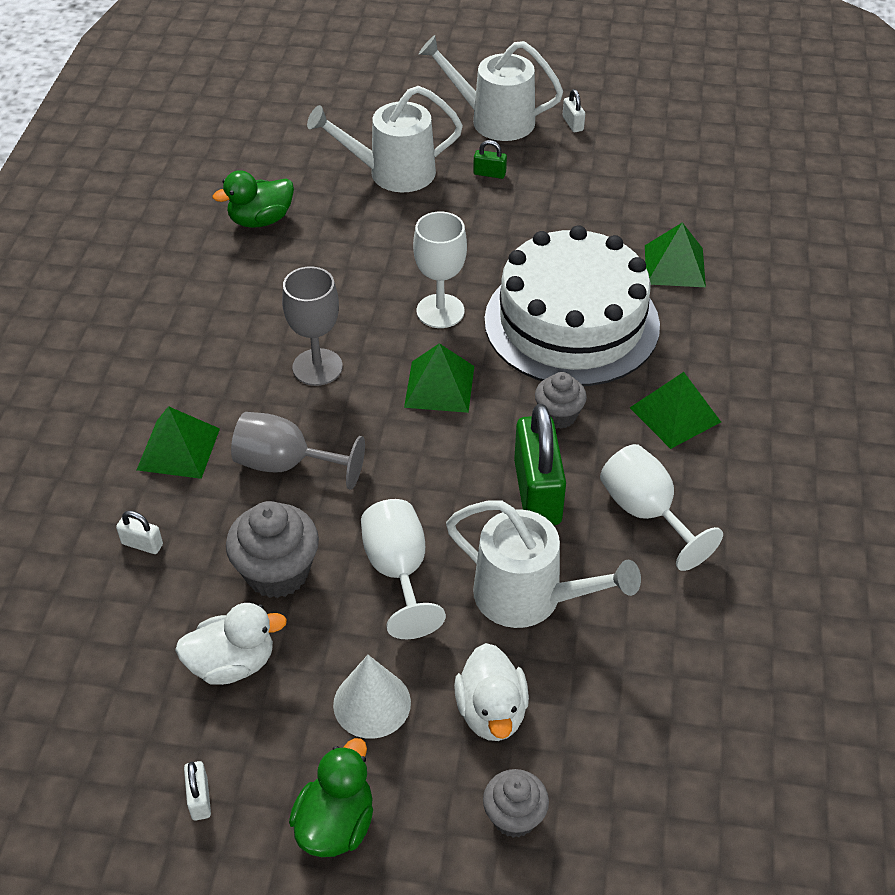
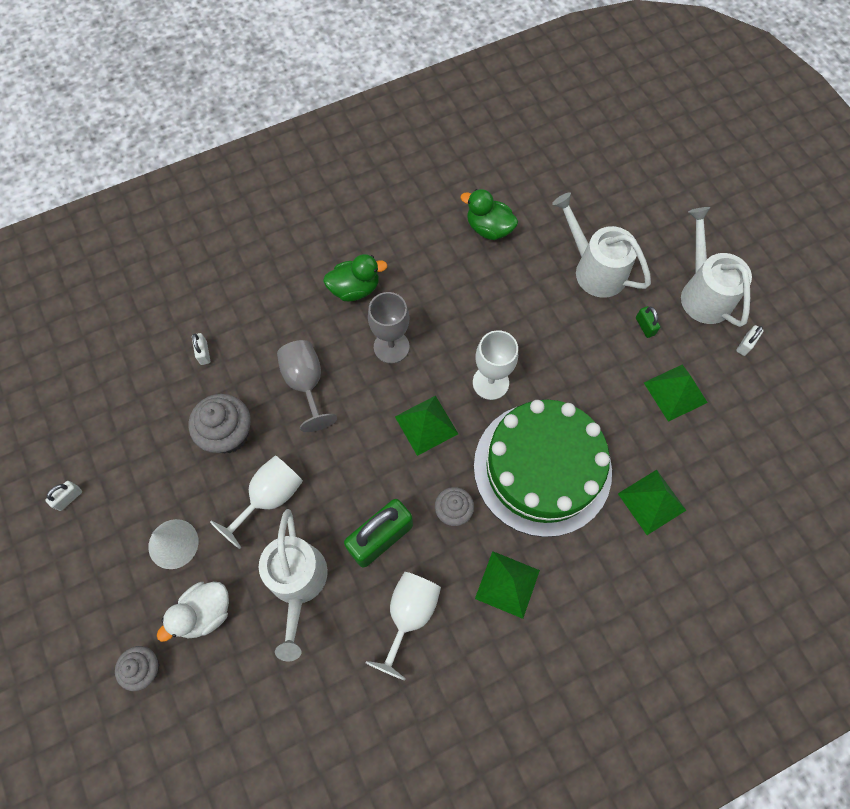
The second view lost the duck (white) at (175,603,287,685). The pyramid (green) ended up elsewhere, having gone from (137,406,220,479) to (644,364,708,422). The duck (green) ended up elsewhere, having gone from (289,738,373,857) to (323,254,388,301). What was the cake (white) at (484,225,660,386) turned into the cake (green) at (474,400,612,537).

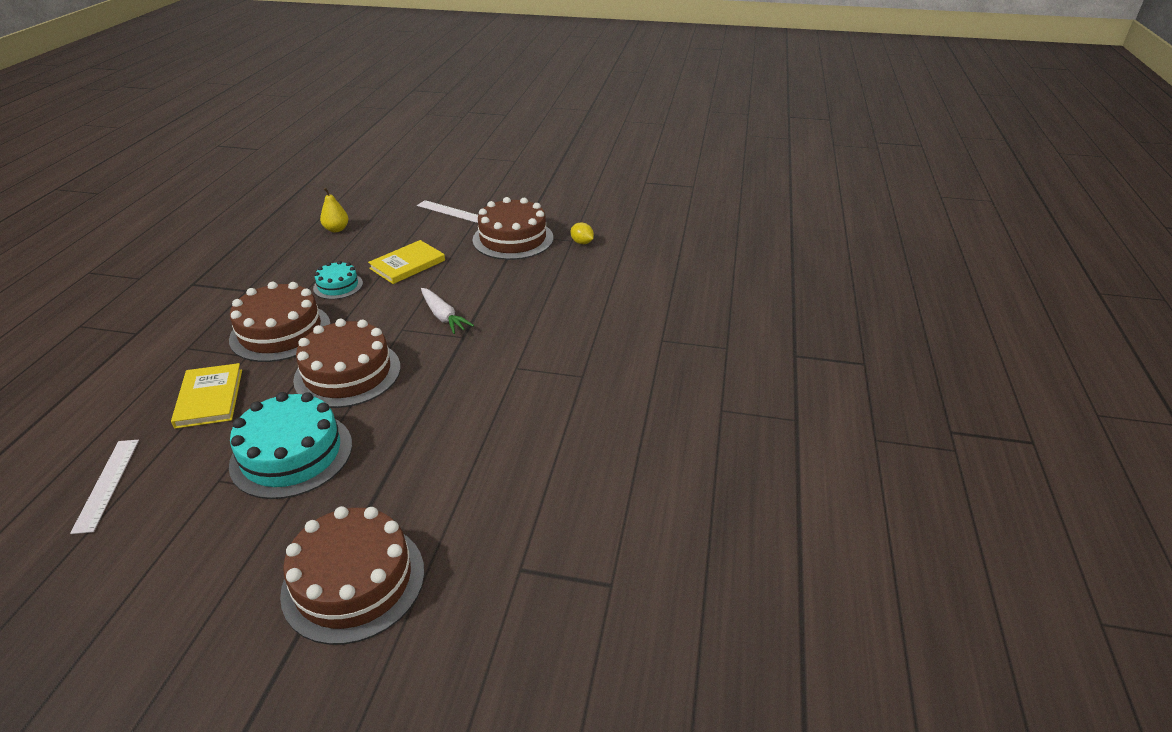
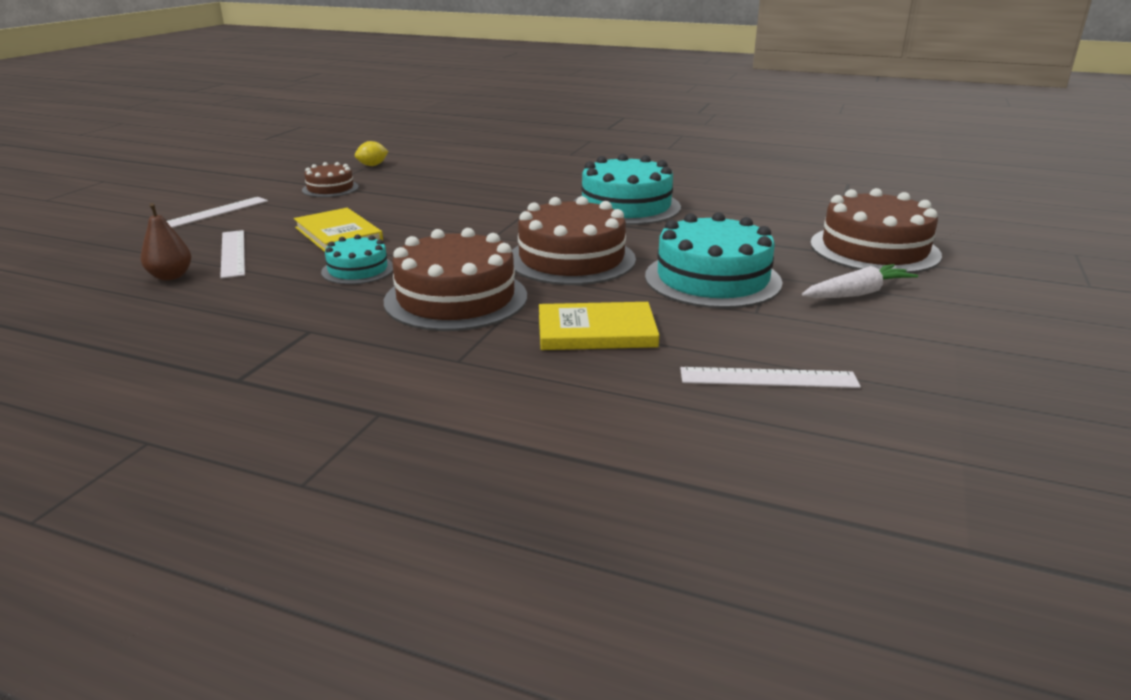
The second view gained the ruler (white) at (220,230,245,279). The second view gained the cake (turquoise) at (573,154,681,225). The carrot (white) ended up elsewhere, having gone from (421,288,474,334) to (802,264,918,298). What was the pear (yellow) at (320,188,349,232) turned into the pear (brown) at (141,203,192,280). The size of the cake (brown) at (472,197,553,260) changed by a factor of 0.54.

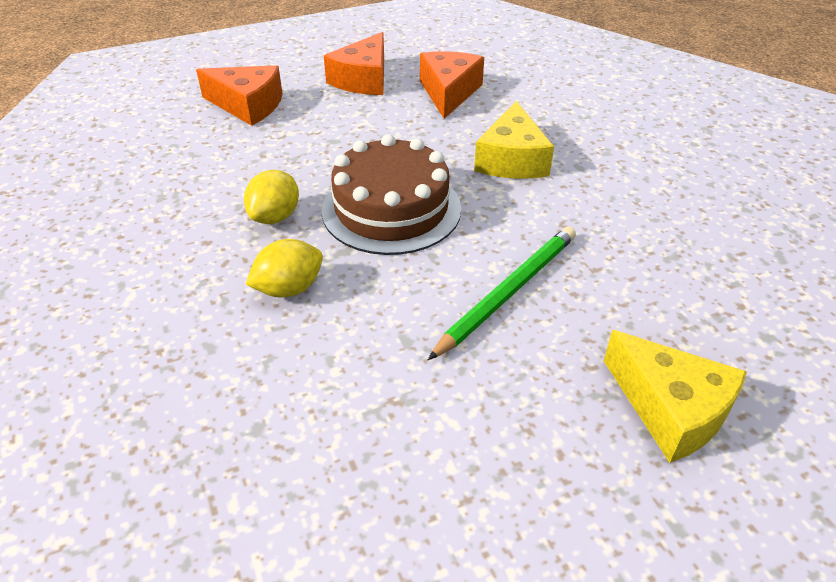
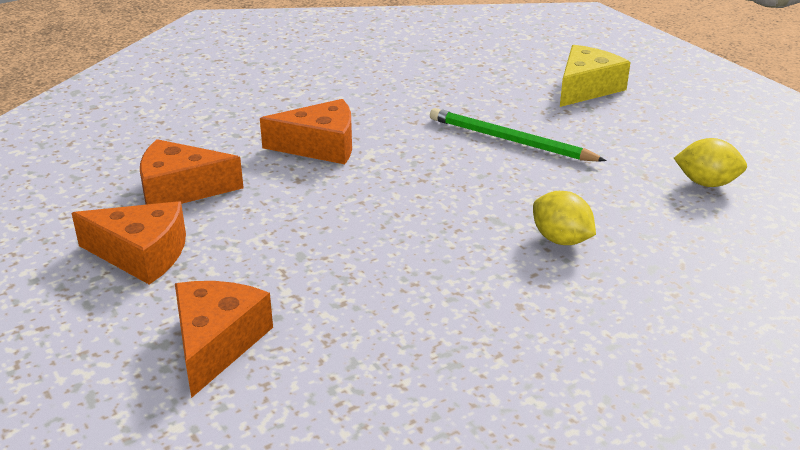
The second view lost the cake (brown) at (321,134,461,255). The lemon (yellow) ended up elsewhere, having gone from (244,170,299,224) to (674,138,747,187). What was the cheese (yellow) at (474,101,554,179) turned into the cheese (orange) at (260,99,352,164).

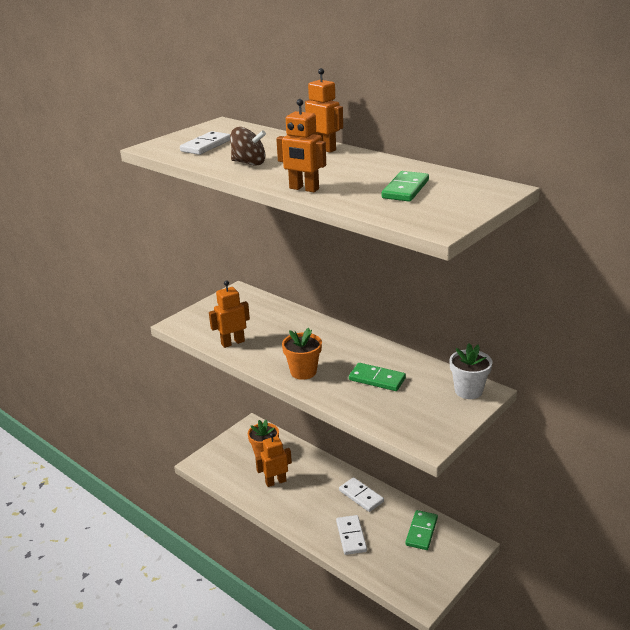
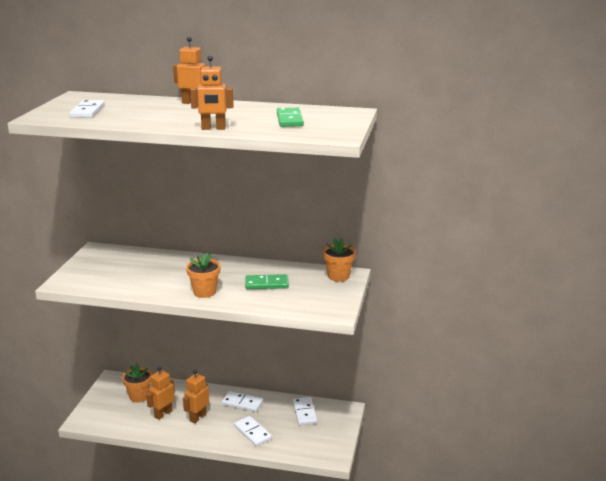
The second view lost the spinning top (brown) at (230,127,266,166). The robot (orange) ended up elsewhere, having gone from (209,280,250,348) to (183,370,209,424). What was the domino (green) at (405,510,438,550) turned into the domino (white) at (293,397,317,425). What was the flower pot (white) at (450,343,492,399) turned into the flower pot (orange) at (323,238,356,282).

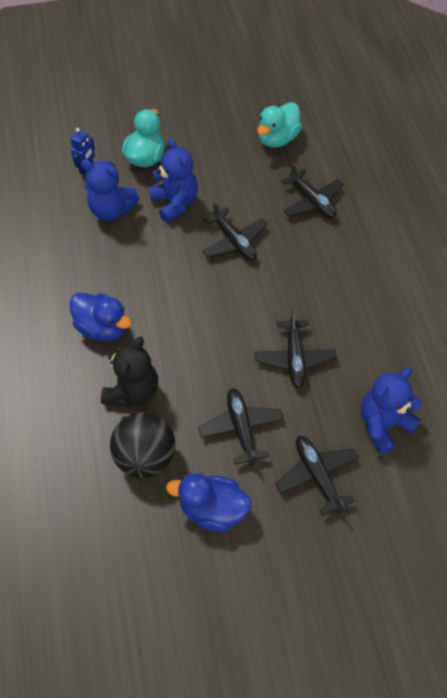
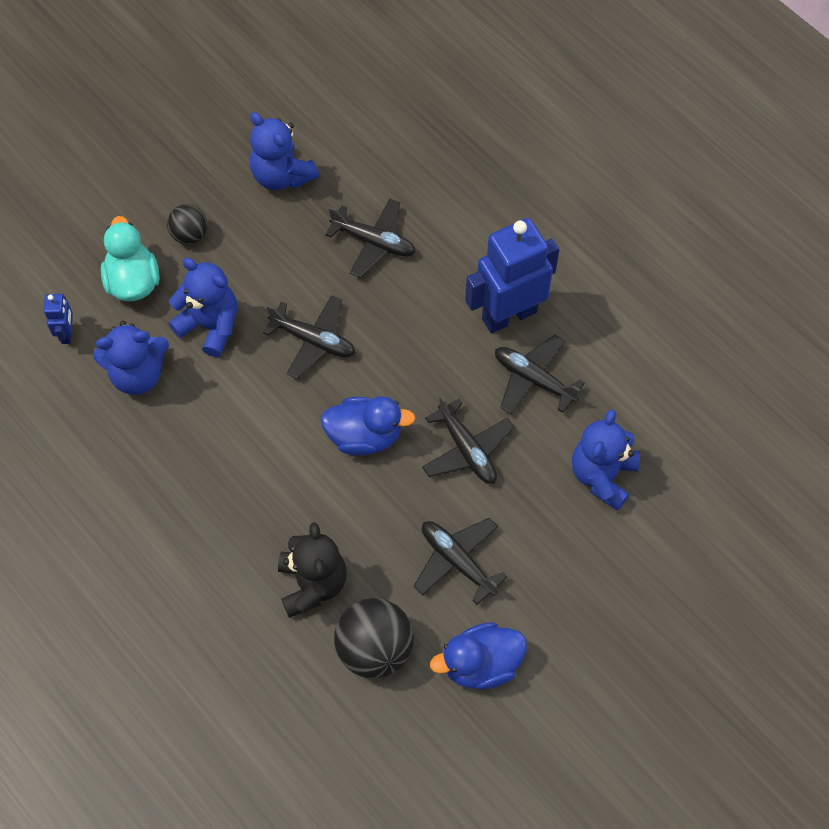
The second view gained the ball (black) at (167,204,207,244). The second view gained the robot (blue) at (465,218,560,333). The duck (blue) ended up elsewhere, having gone from (69,293,132,341) to (320,396,416,455). The plane (black) ended up elsewhere, having gone from (276,436,359,516) to (495,335,585,414). Where the duck (turquoise) stood at (257,102,302,148), the teddy bear (blue) came to stand at (250,112,319,190).

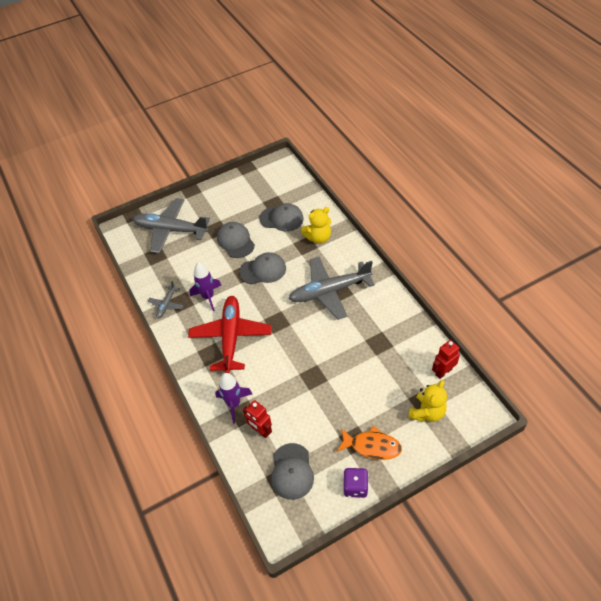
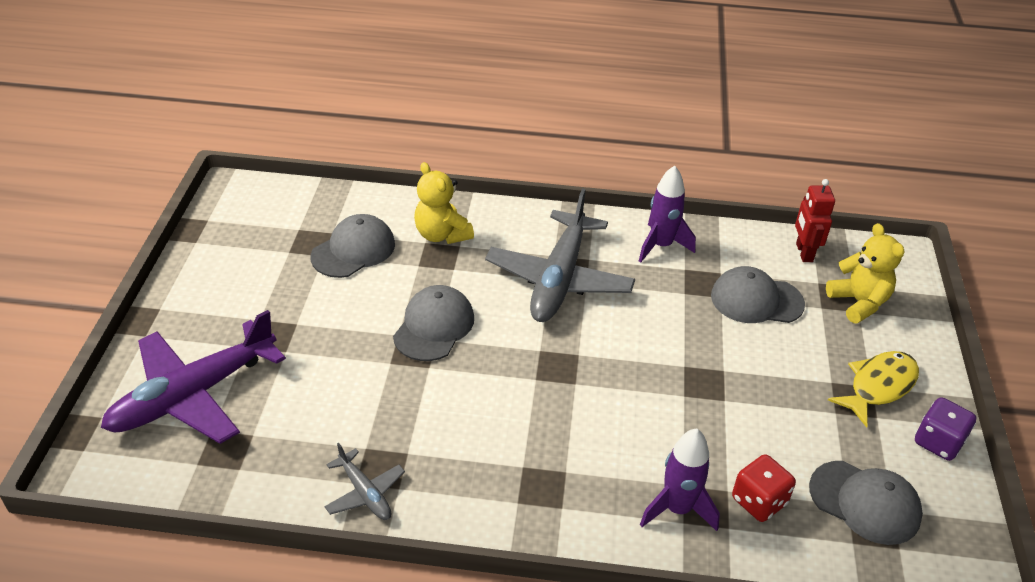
The second view lost the plane (red) at (188,296,272,373). The rocket (purple) ended up elsewhere, having gone from (189,262,221,311) to (639,166,696,262). The cap (grey) ended up elsewhere, having gone from (217,222,255,258) to (711,266,805,323). Where the robot (red) stood at (243,400,272,438), the dice (red) came to stand at (732,454,796,522). What was the plane (grey) at (133,198,210,253) turned into the plane (purple) at (101,310,286,444). What was the fish (orange) at (337,426,402,460) turned into the fish (yellow) at (828,351,919,427). The teddy bear (yellow) at (301,207,331,244) ended up facing another way, 135 degrees clockwise from before.

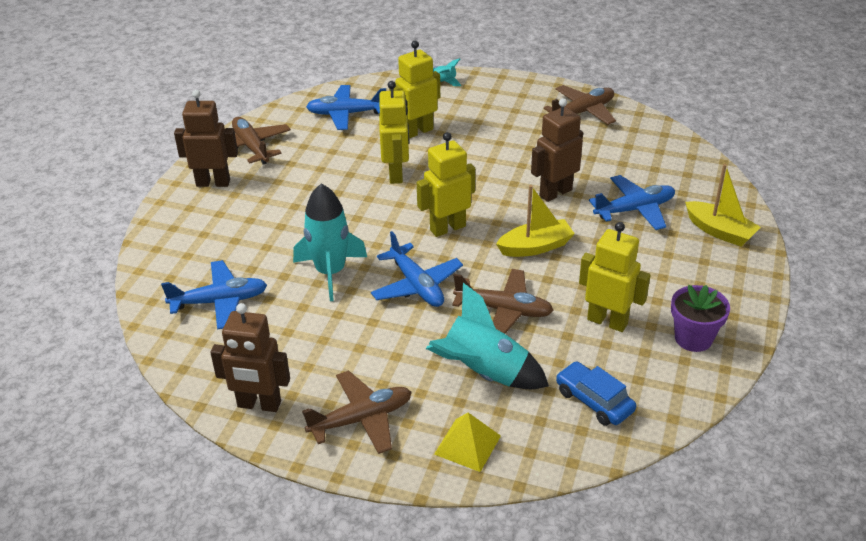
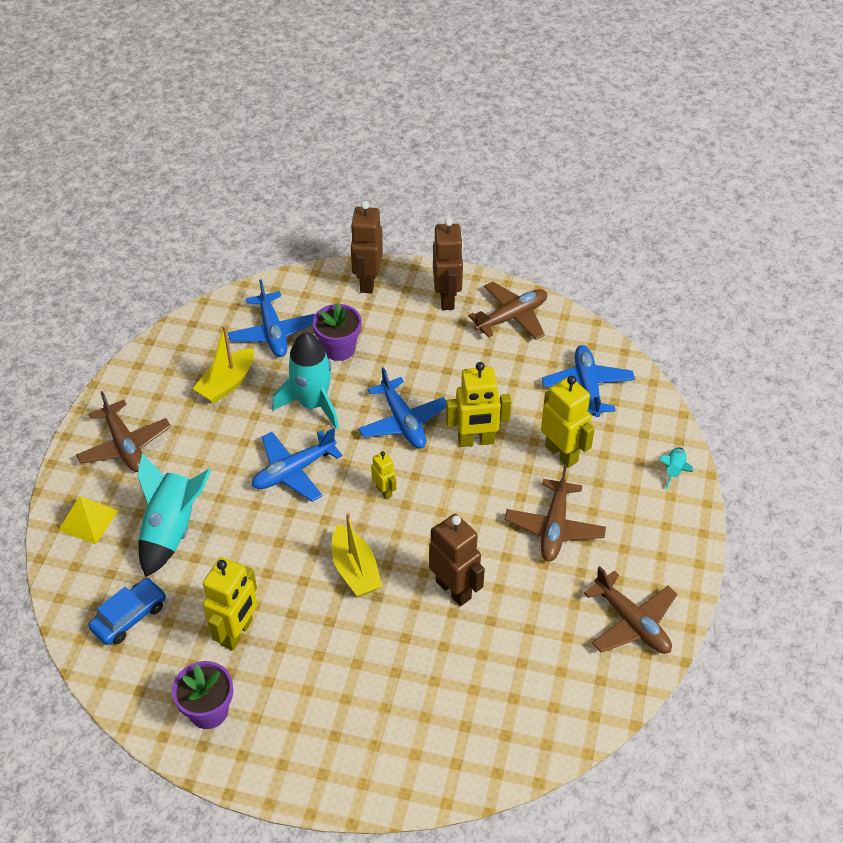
The second view gained the flower pot (purple) at (313,303,362,361). The robot (brown) ended up elsewhere, having gone from (210,303,290,412) to (350,201,383,293). The plane (brown) ended up elsewhere, having gone from (452,269,554,334) to (505,467,606,562). The plane (blue) ended up elsewhere, having gone from (589,175,675,230) to (358,367,446,449). The boat (yellow) ended up elsewhere, having gone from (685,164,761,247) to (193,325,254,403). The size of the robot (yellow) at (417,132,475,237) changed by a factor of 0.54.

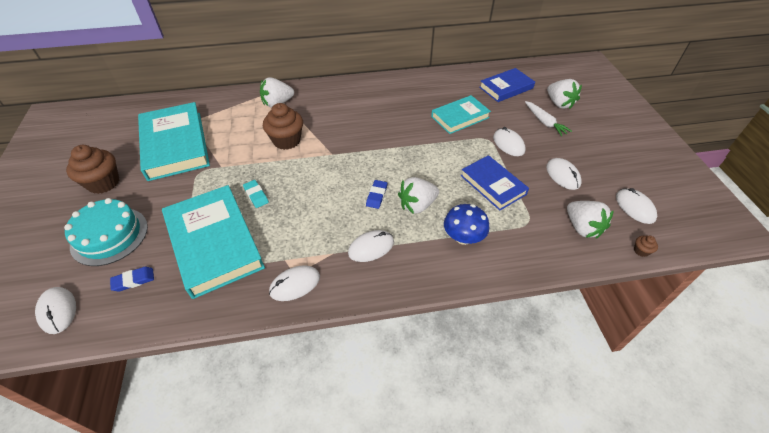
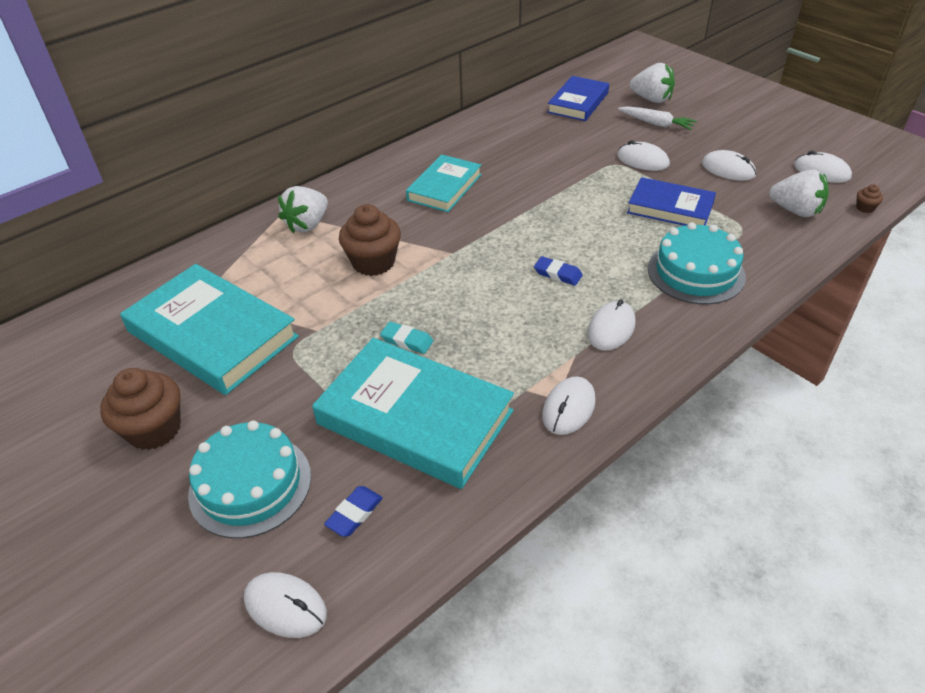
The second view lost the strawberry (white) at (398,177,439,214). The book (turquoise) ended up elsewhere, having gone from (431,95,491,134) to (406,154,482,212). Where the mushroom (blue) stood at (444,204,489,245), the cake (turquoise) came to stand at (648,222,746,304). The eraser (blue) at (366,180,387,209) ended up facing another way, 45 degrees counterclockwise from before.

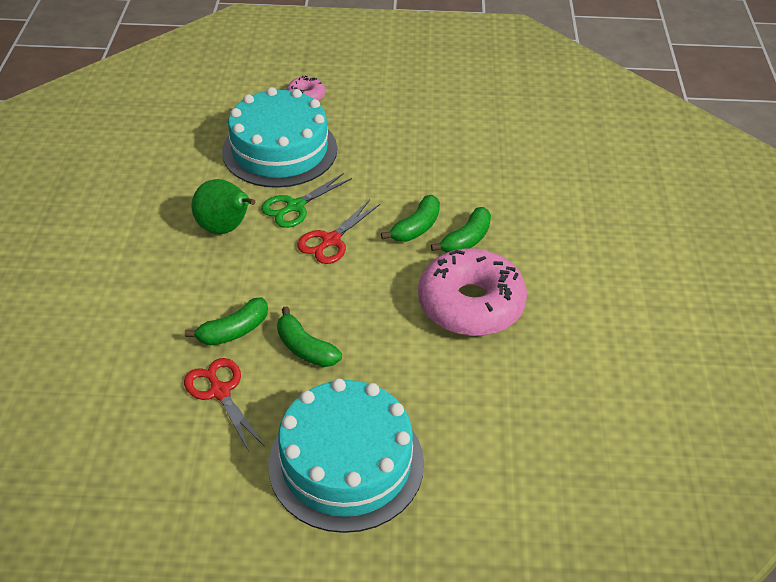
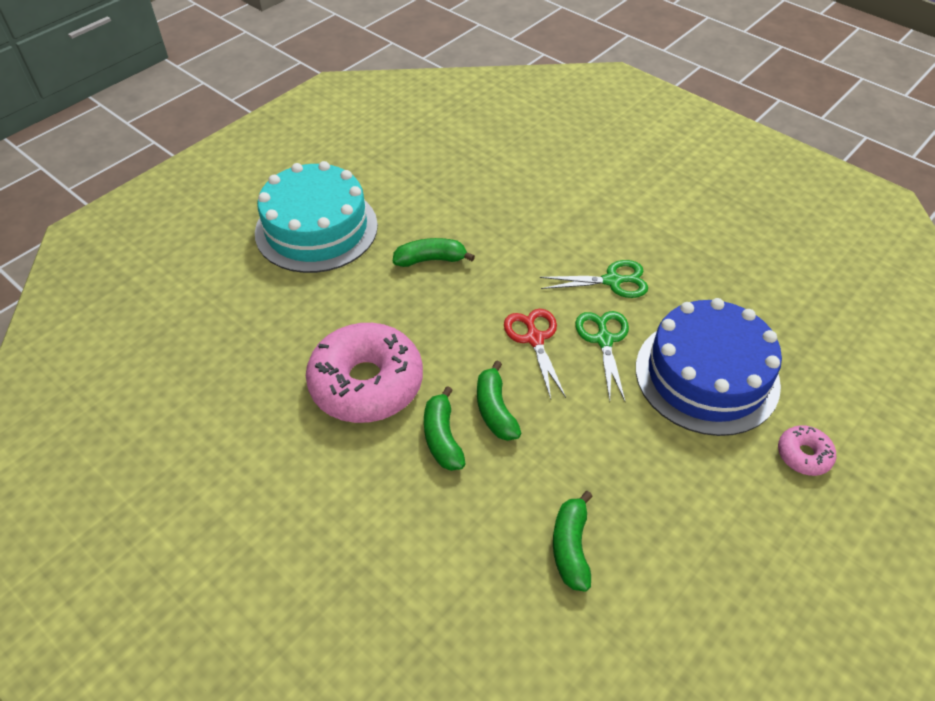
The second view lost the scissors (red) at (184,358,265,451). The banana (green) ended up elsewhere, having gone from (185,298,268,346) to (553,491,593,592). Where the pear (green) stood at (191,179,255,234), the scissors (green) came to stand at (539,260,648,298). What was the cake (turquoise) at (222,87,337,188) turned into the cake (blue) at (636,298,782,436).

